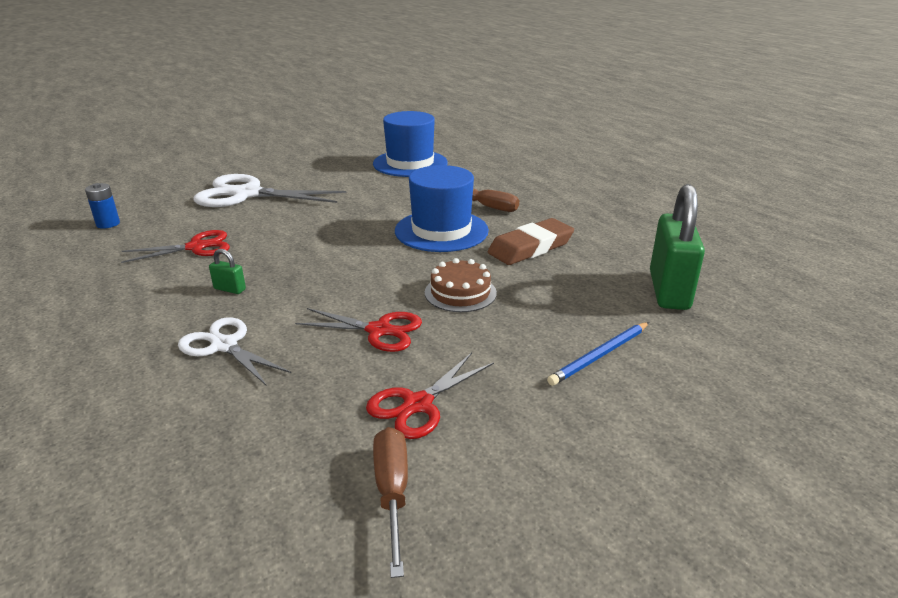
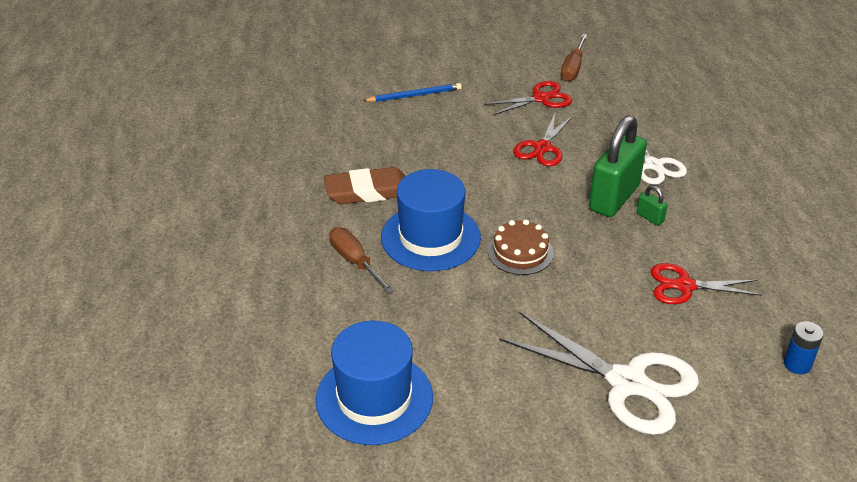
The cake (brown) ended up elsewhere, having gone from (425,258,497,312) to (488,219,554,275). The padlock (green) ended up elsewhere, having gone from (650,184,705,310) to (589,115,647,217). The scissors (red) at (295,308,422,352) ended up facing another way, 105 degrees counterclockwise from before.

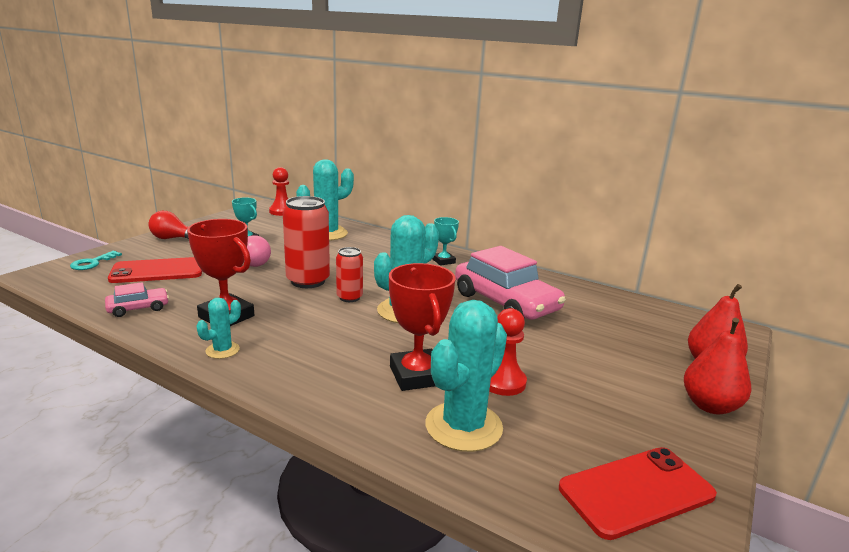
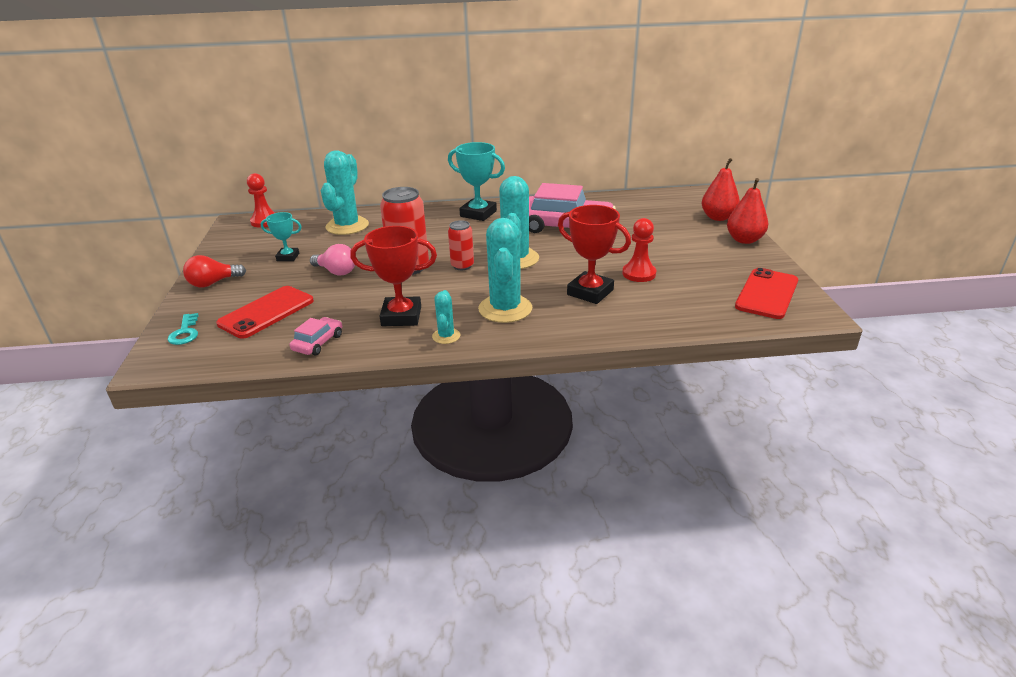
The cactus (turquoise) ended up elsewhere, having gone from (425,300,507,452) to (478,218,532,323). The size of the trophy (turquoise) at (432,217,459,266) changed by a factor of 1.73.

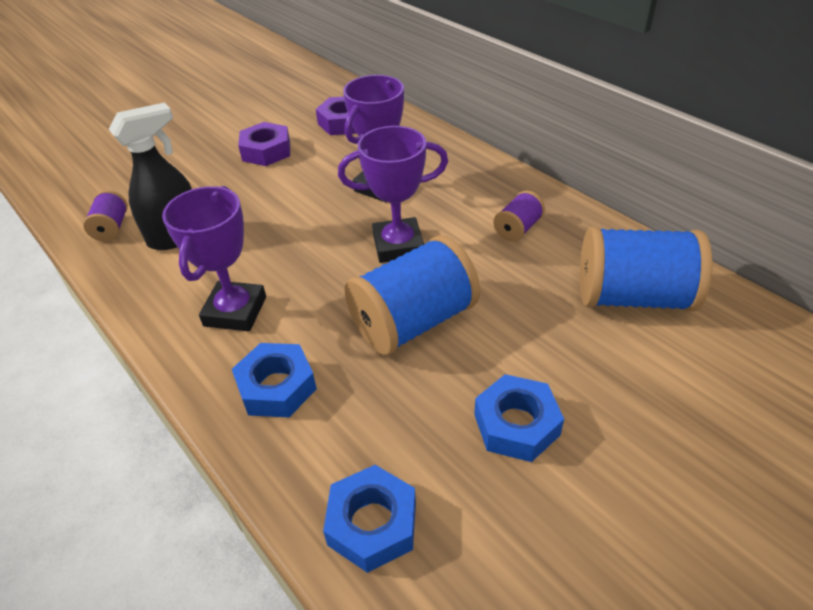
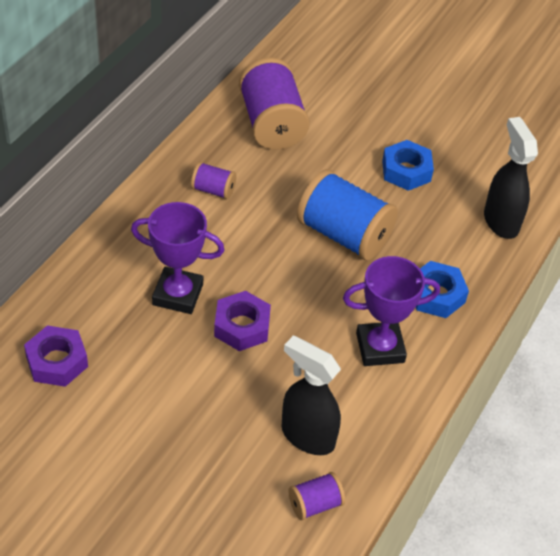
The second view lost the trophy (purple) at (338,126,448,263). The nut (purple) ended up elsewhere, having gone from (238,122,290,166) to (214,291,271,351). Where the nut (blue) stood at (323,465,416,573), the spray bottle (black) came to stand at (484,117,538,239). What was the spool (blue) at (580,227,713,311) turned into the spool (purple) at (239,57,310,150).

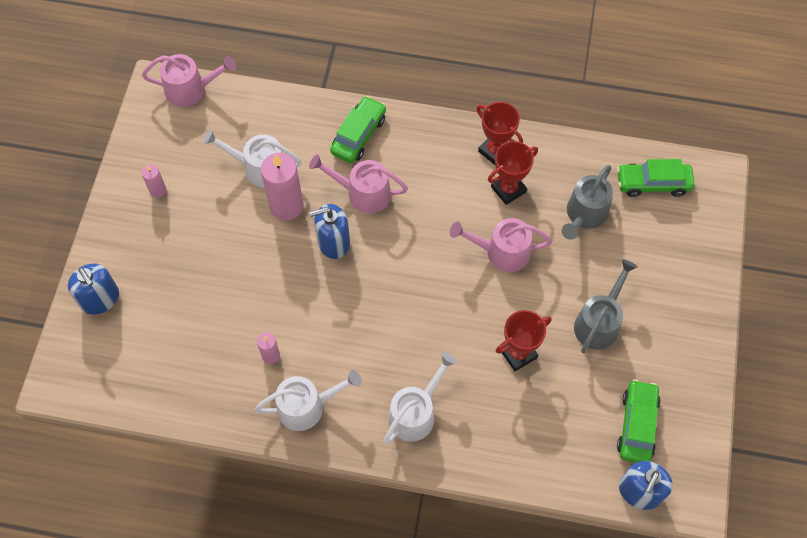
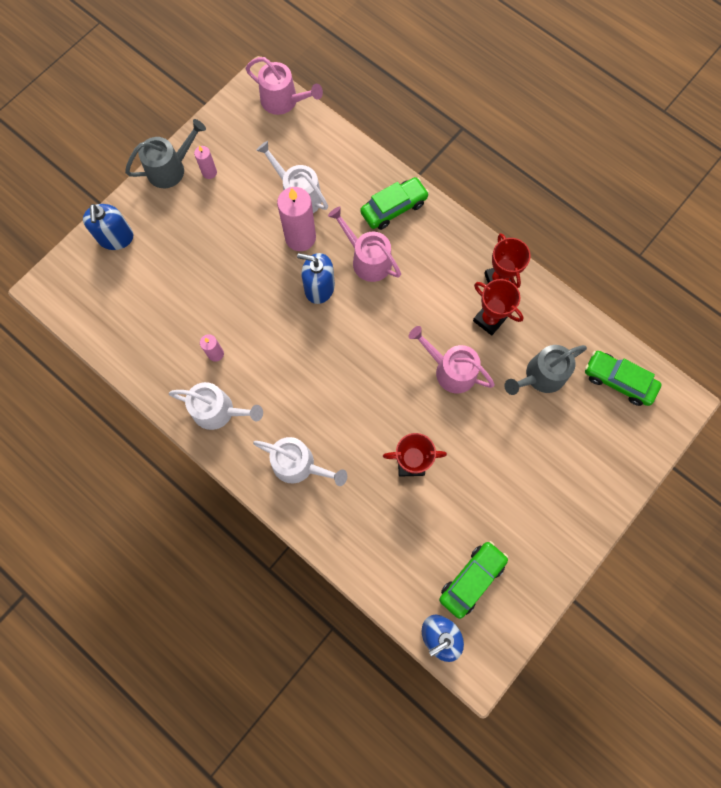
The watering can (grey) ended up elsewhere, having gone from (574,259,637,353) to (125,119,206,188). The watering can (white) at (383,352,457,445) ended up facing another way, 45 degrees clockwise from before. The trophy (red) at (488,141,538,205) ended up facing another way, 45 degrees clockwise from before.

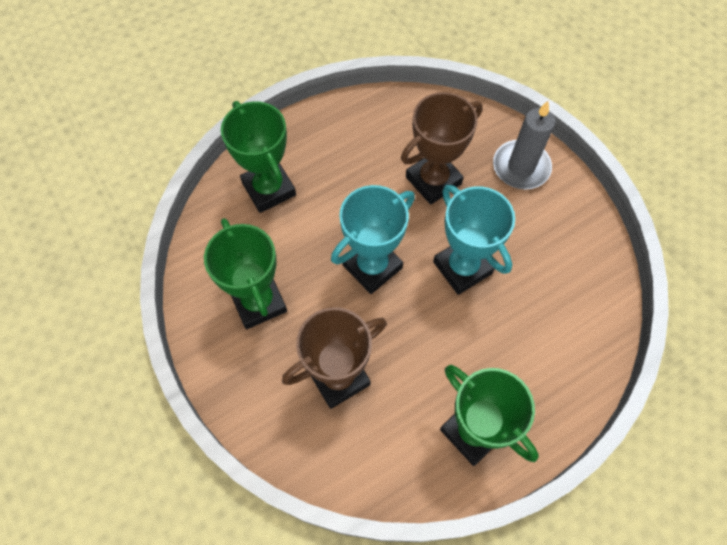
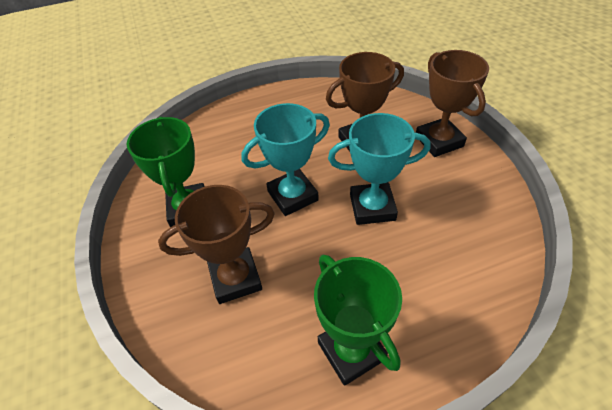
The second view lost the trophy (green) at (221,101,296,213). Where the candle (grey) stood at (493,101,555,189), the trophy (brown) came to stand at (416,50,489,157). The trophy (turquoise) at (433,185,515,295) ended up facing another way, 75 degrees counterclockwise from before.

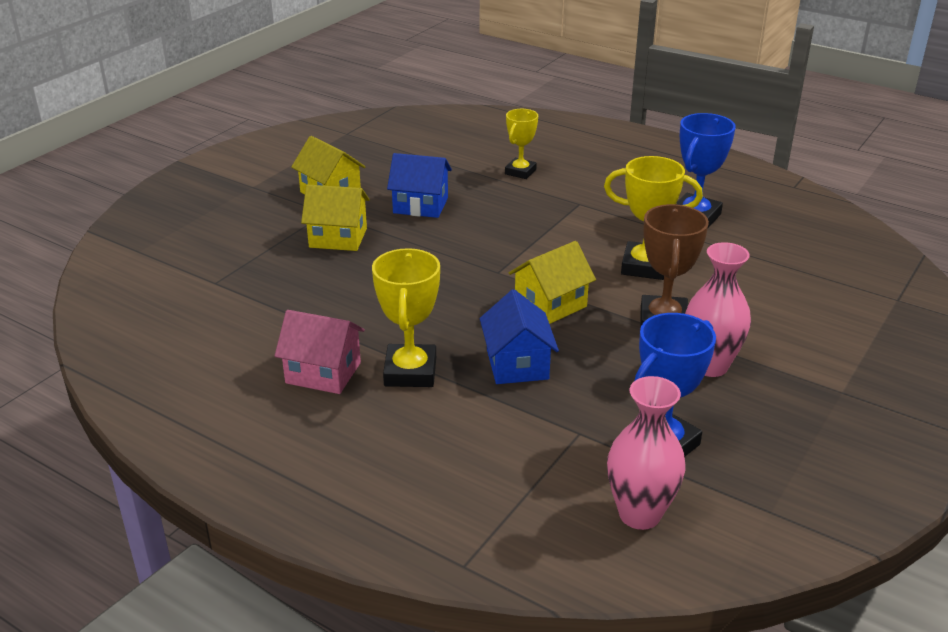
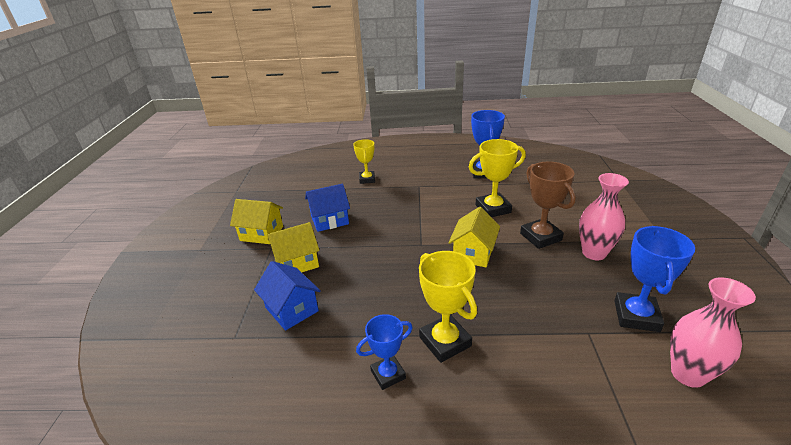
The house (blue) ended up elsewhere, having gone from (480,289,559,384) to (254,261,321,331). Where the house (pink) stood at (275,310,365,394), the trophy (blue) came to stand at (356,314,413,390).

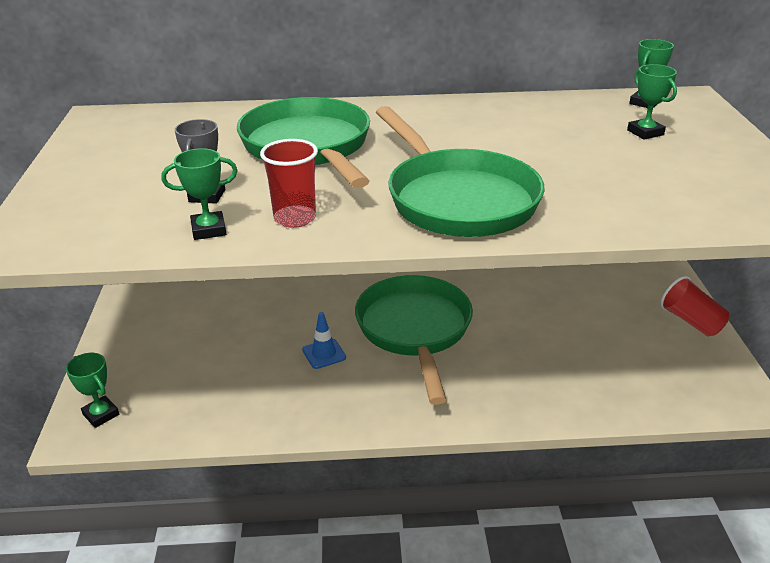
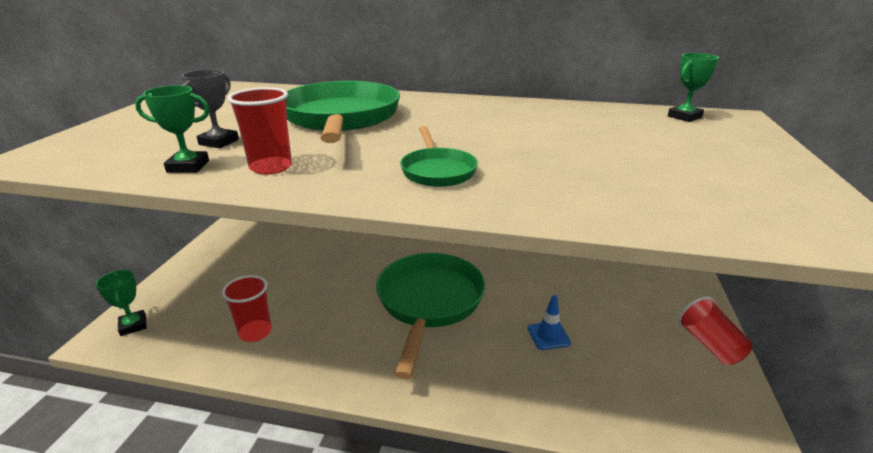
The second view lost the trophy (green) at (627,64,677,140). The second view gained the cup (red) at (222,275,272,342). The traffic cone (blue) ended up elsewhere, having gone from (302,312,346,369) to (528,295,571,350). The size of the pan (green) at (376,106,545,237) changed by a factor of 0.48.

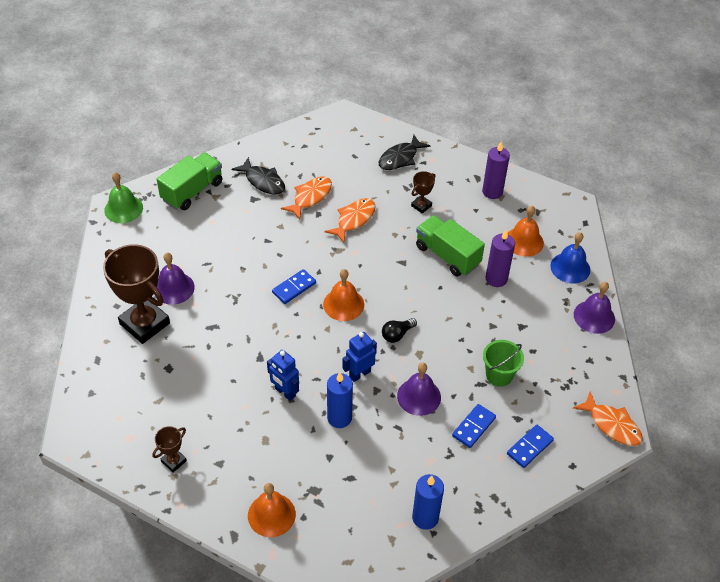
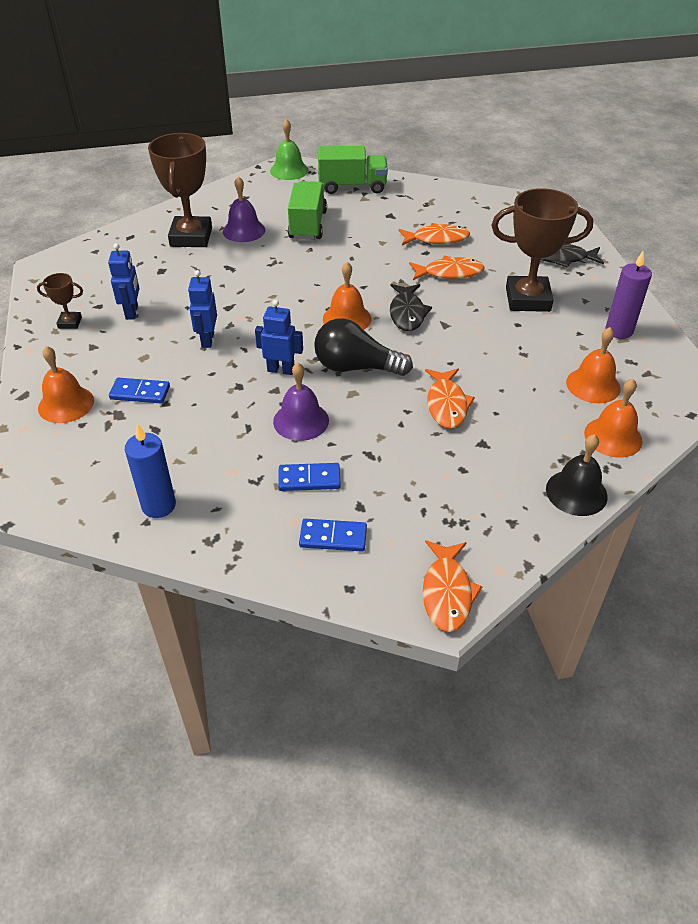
The second view lost the candle (blue) at (327,372,353,428). The second view lost the bucket (green) at (483,340,524,387). The second view lost the candle (purple) at (486,230,515,287). The second view gained the robot (blue) at (108,243,139,320). The second view gained the fish (orange) at (425,369,475,429). The fish (black) ended up elsewhere, having gone from (231,157,285,195) to (390,284,432,331). The domino (blue) ended up elsewhere, having gone from (272,269,316,304) to (109,378,170,404). The truck (green) ended up elsewhere, having gone from (416,215,485,276) to (288,181,327,240). What was the bell (blue) at (550,232,590,283) turned into the bell (orange) at (584,379,643,458). What was the bell (purple) at (574,282,615,334) turned into the bell (black) at (546,434,608,516). The size of the light bulb (black) at (382,318,417,343) changed by a factor of 1.91. The size of the trophy (brown) at (411,171,435,213) changed by a factor of 2.18.

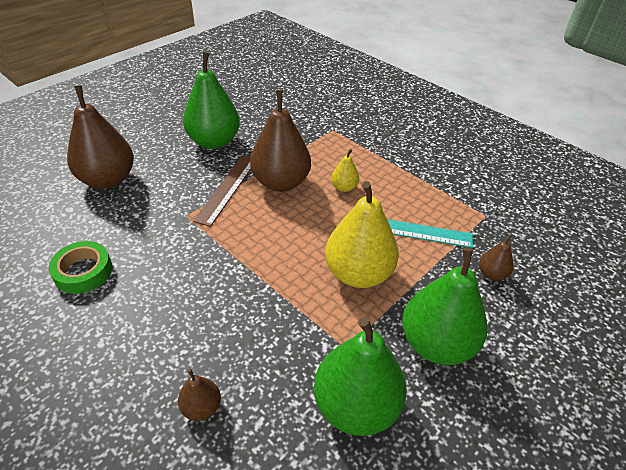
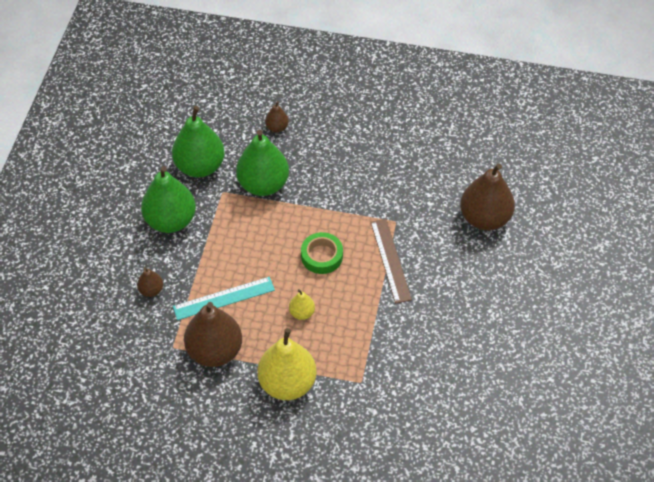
The tape (green) ended up elsewhere, having gone from (49,241,112,294) to (301,232,343,274). The pear (green) ended up elsewhere, having gone from (183,52,240,149) to (236,130,289,196). The pear (brown) ended up elsewhere, having gone from (250,90,311,192) to (184,302,242,367). The pear (yellow) ended up elsewhere, having gone from (325,181,399,288) to (257,328,317,400).

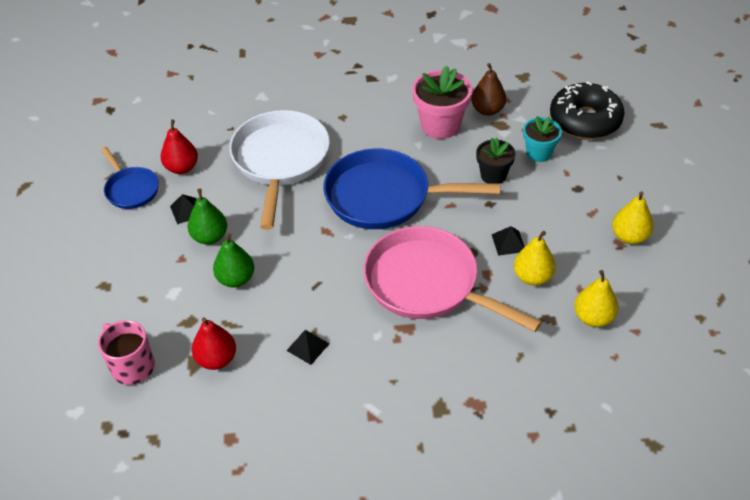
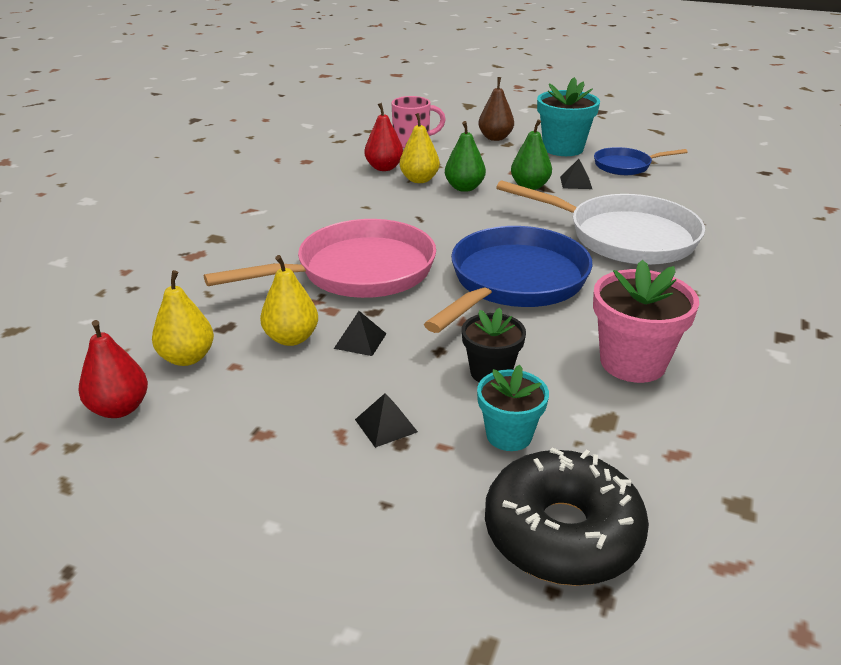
The second view gained the flower pot (turquoise) at (537,77,600,156). The pear (red) ended up elsewhere, having gone from (161,120,198,174) to (78,320,148,418). The pyramid (black) ended up elsewhere, having gone from (286,330,330,365) to (355,393,418,448). The pear (brown) ended up elsewhere, having gone from (471,63,506,116) to (478,77,514,141). The pear (yellow) ended up elsewhere, having gone from (612,191,654,244) to (400,113,440,183).

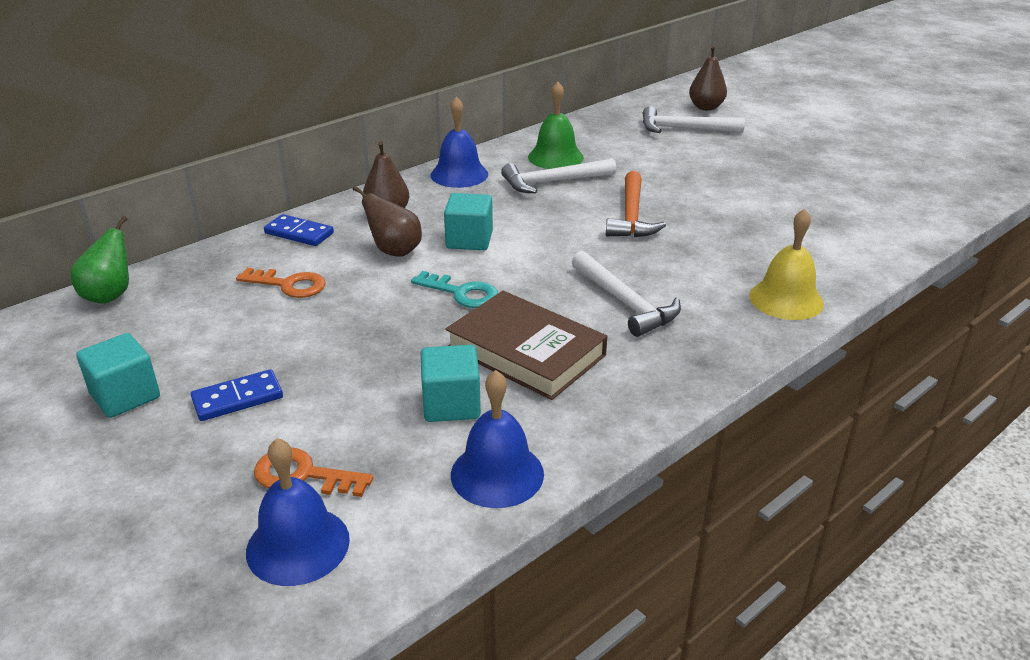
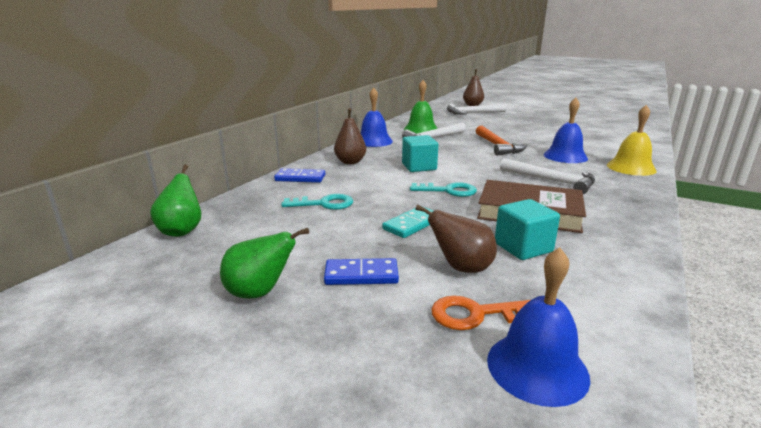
The second view gained the domino (turquoise) at (382,207,433,238). The pear (brown) ended up elsewhere, having gone from (353,186,422,257) to (415,205,497,273). The bell (blue) ended up elsewhere, having gone from (451,370,544,508) to (544,98,588,163). Where the cube (turquoise) stood at (77,333,160,418), the pear (green) came to stand at (220,228,309,299). What was the key (orange) at (236,268,326,298) turned into the key (turquoise) at (281,194,353,210). The domino (blue) at (191,369,283,421) ended up facing another way, 45 degrees clockwise from before.

